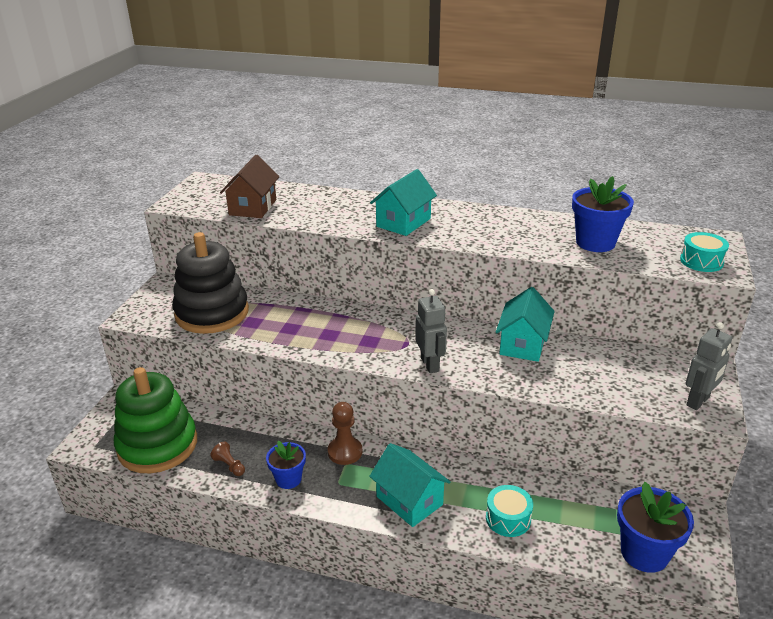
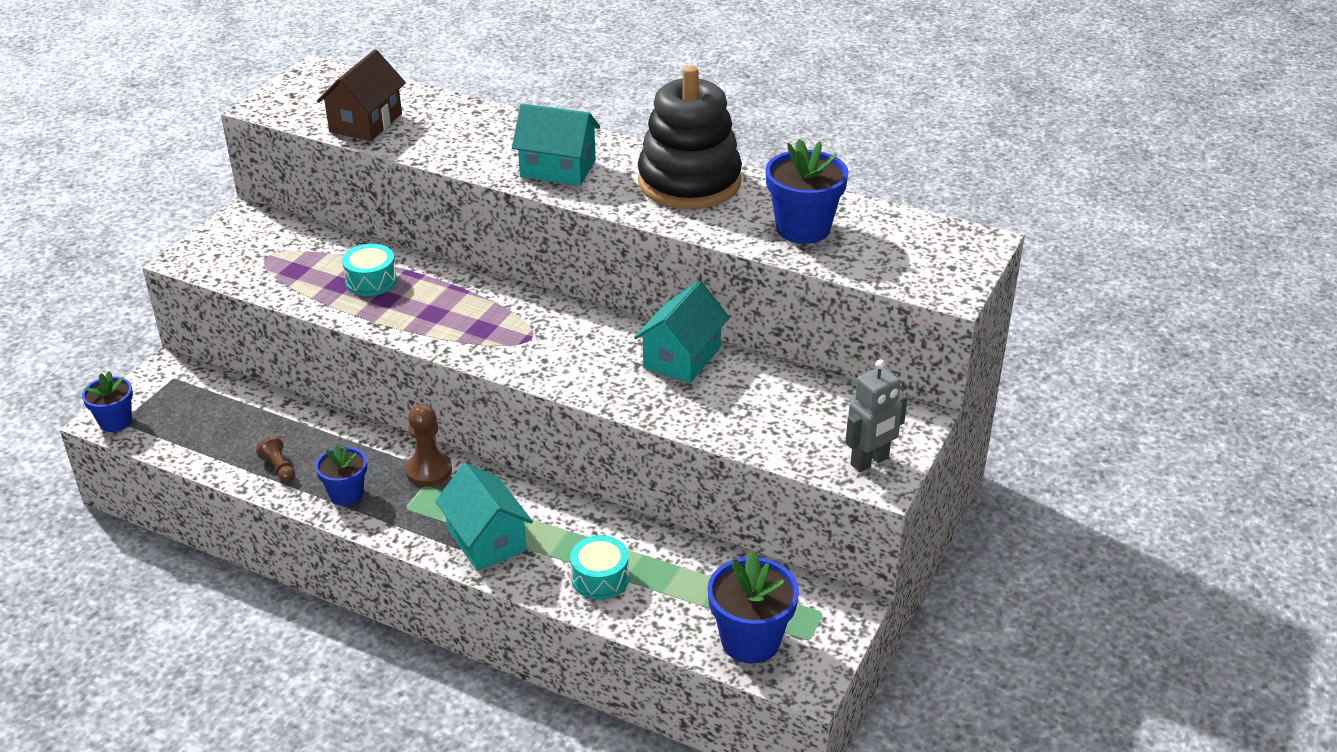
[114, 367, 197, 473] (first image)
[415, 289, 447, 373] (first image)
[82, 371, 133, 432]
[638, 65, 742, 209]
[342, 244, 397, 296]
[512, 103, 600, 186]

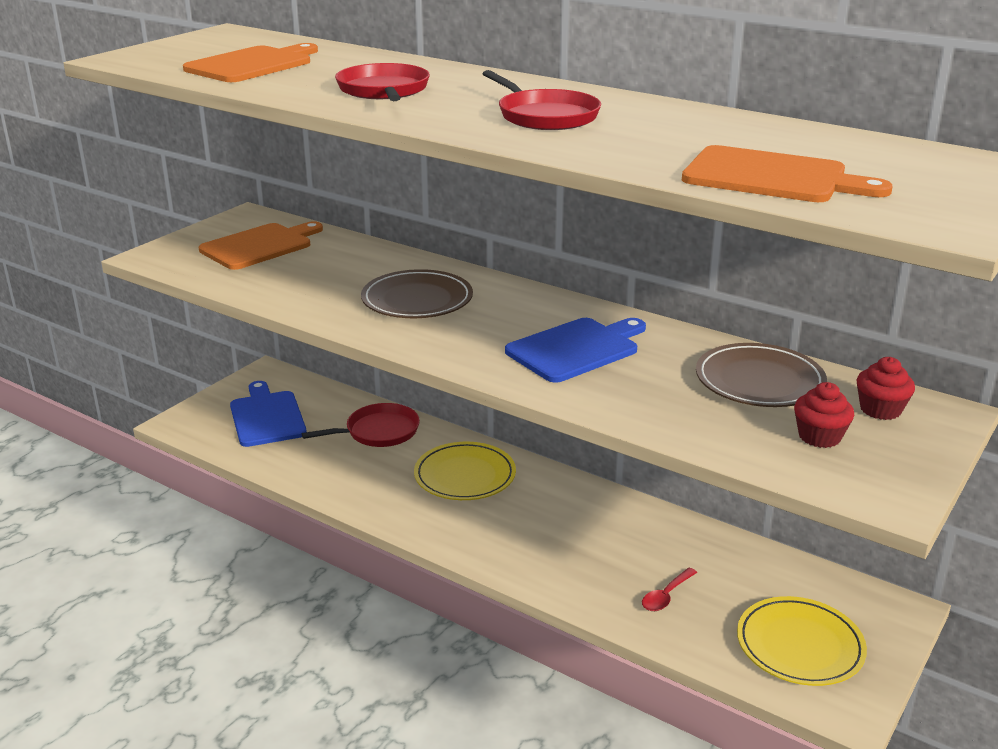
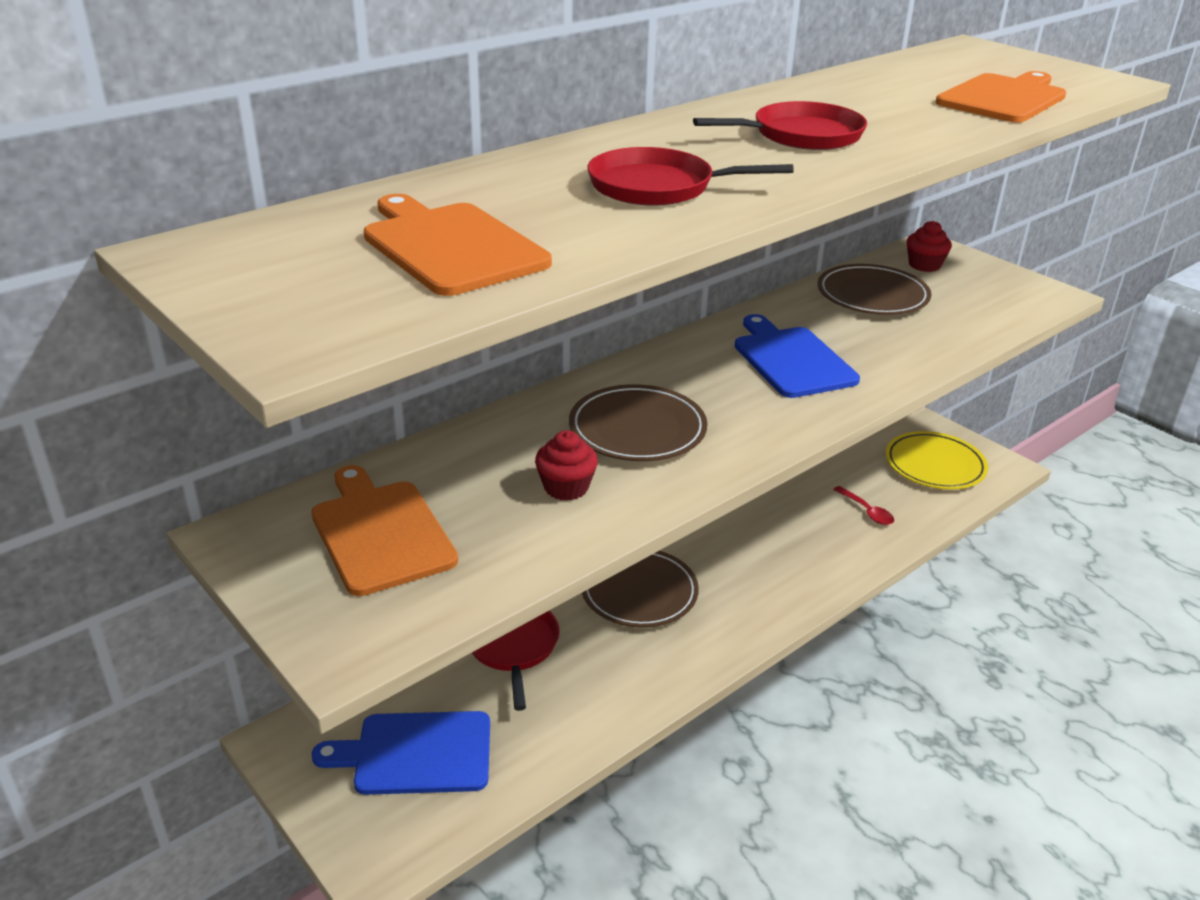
[535, 430, 598, 501]
[582, 551, 699, 628]

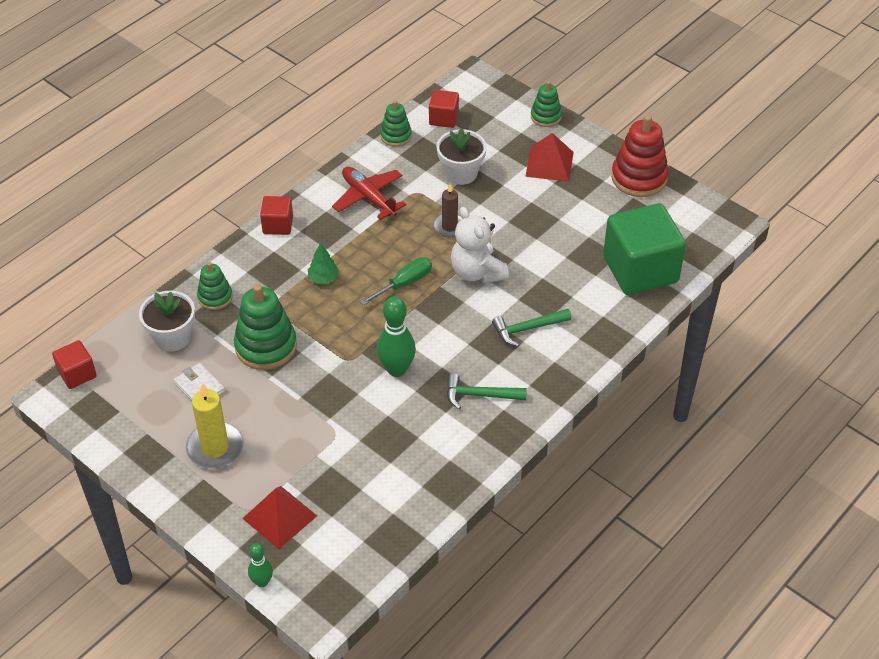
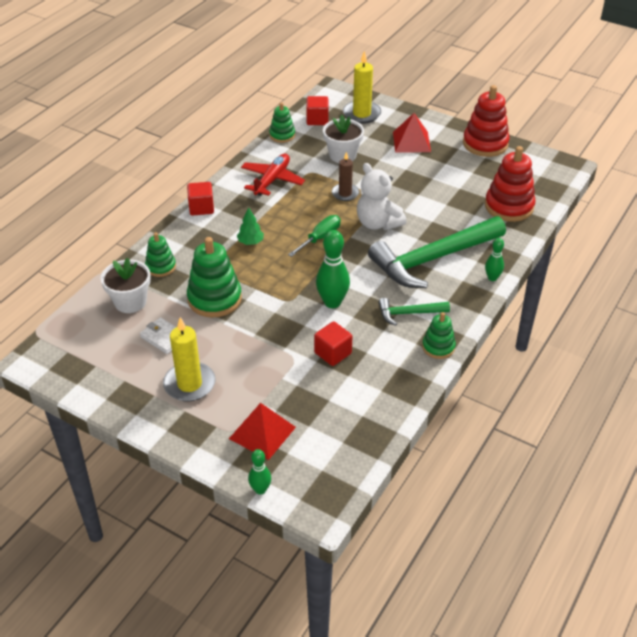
[343, 51, 381, 124]
[485, 238, 504, 281]
[314, 321, 352, 366]
[422, 312, 456, 359]
[485, 146, 536, 222]
[241, 154, 305, 196]
[368, 216, 506, 288]

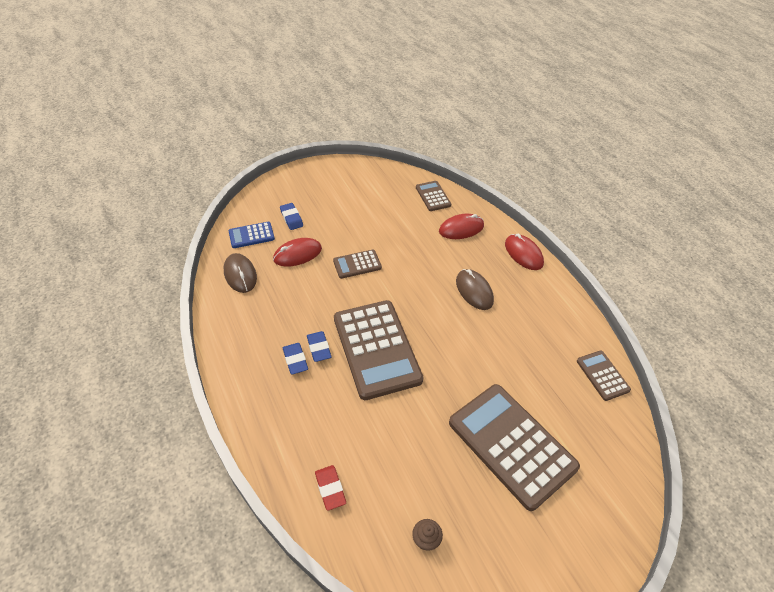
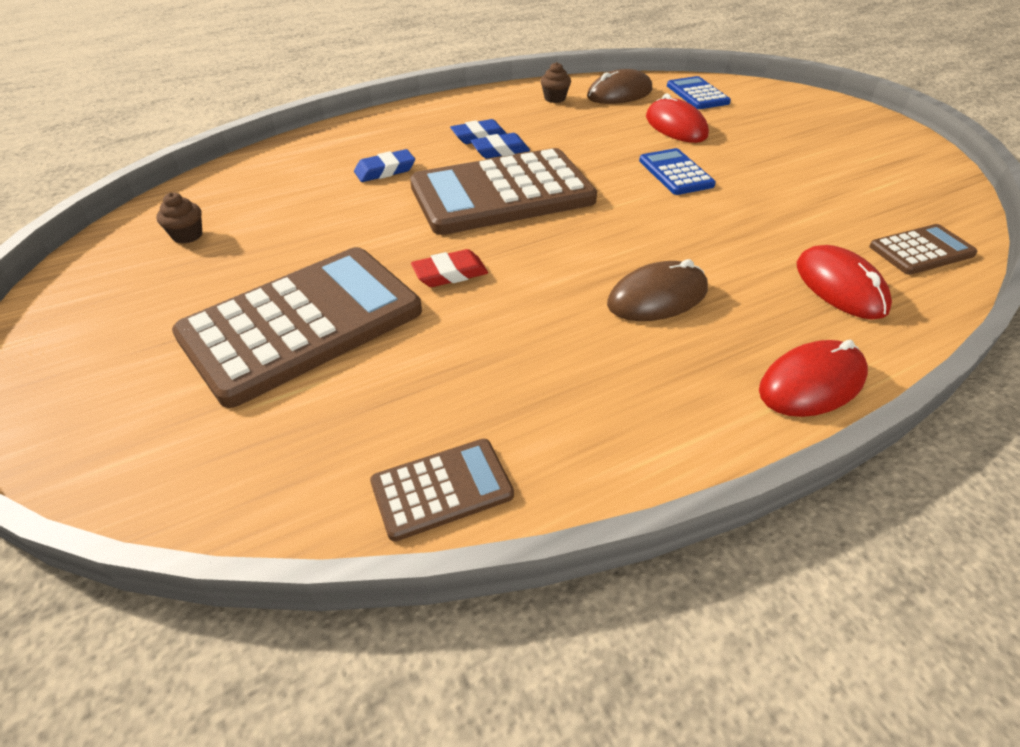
[541, 62, 571, 103]
[354, 149, 415, 182]
[411, 249, 488, 287]
[639, 148, 716, 195]

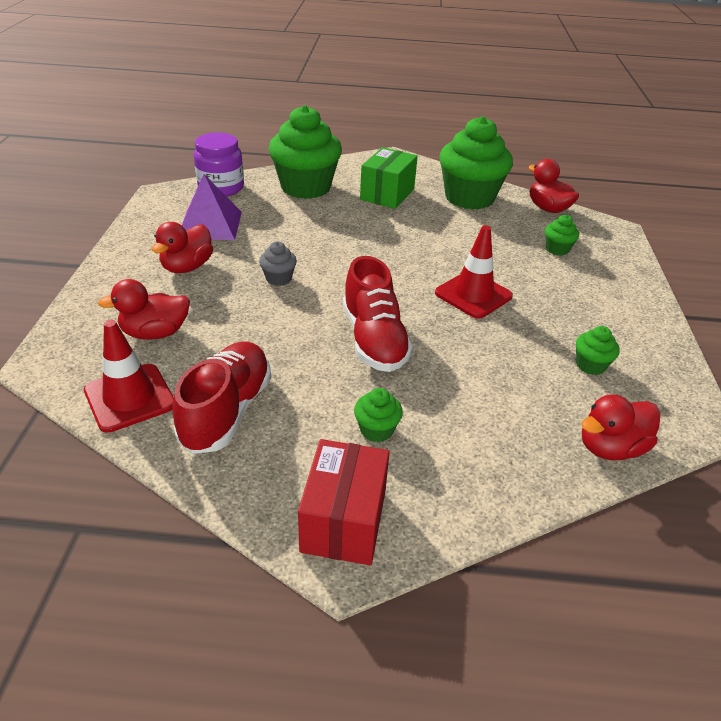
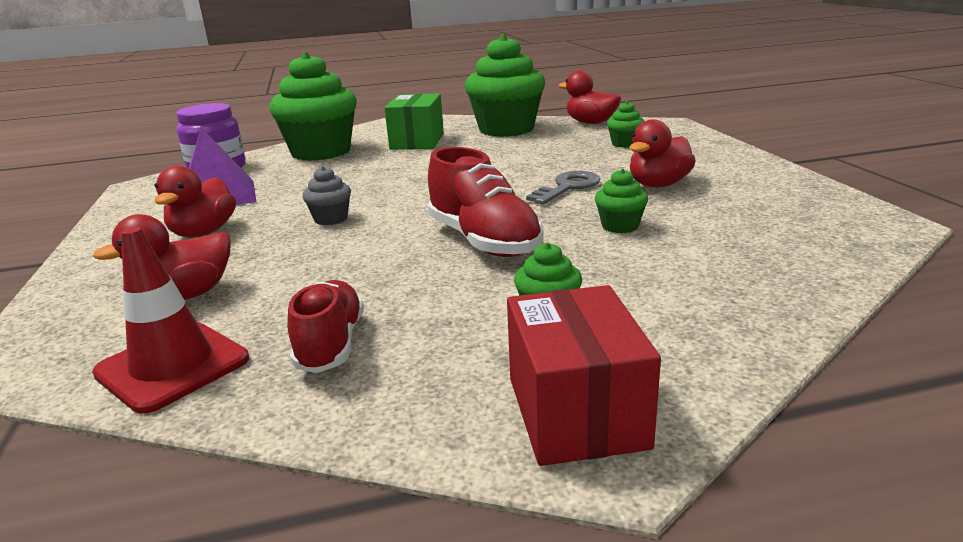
[595, 169, 648, 233]
[629, 119, 696, 187]
[526, 171, 600, 204]
[287, 280, 364, 373]

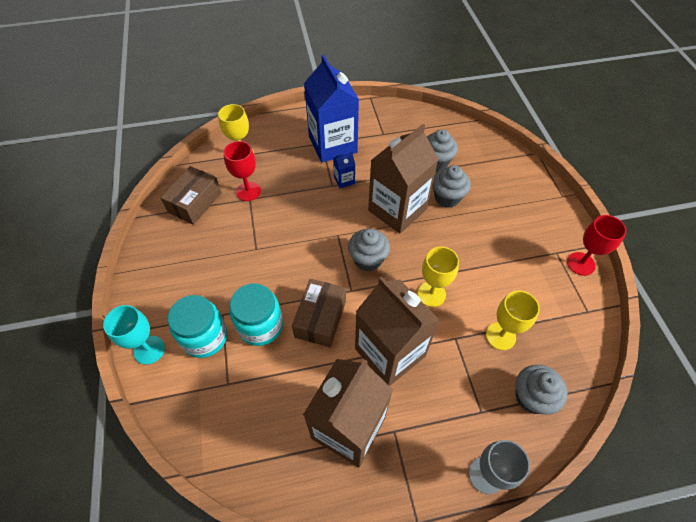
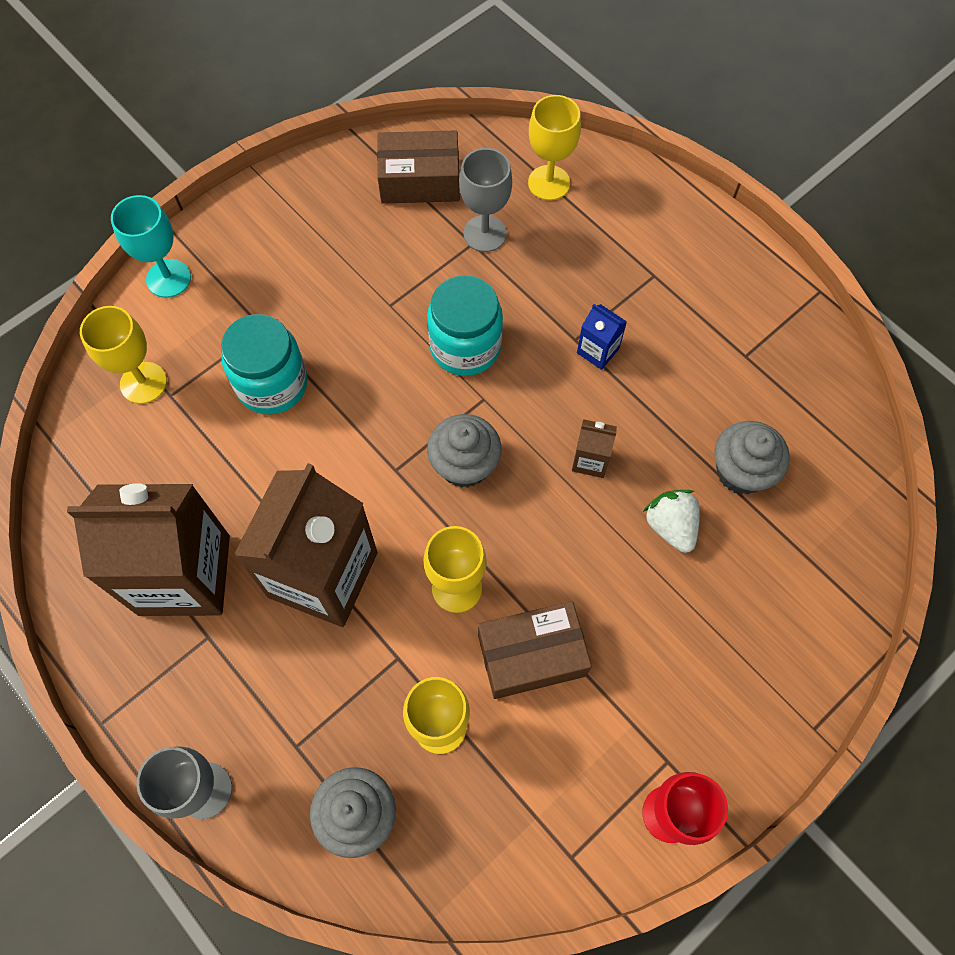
[304, 55, 359, 162] (first image)
[80, 306, 167, 404]
[427, 275, 503, 376]
[478, 601, 592, 699]
[643, 490, 700, 553]
[459, 148, 512, 252]
[572, 419, 617, 478]

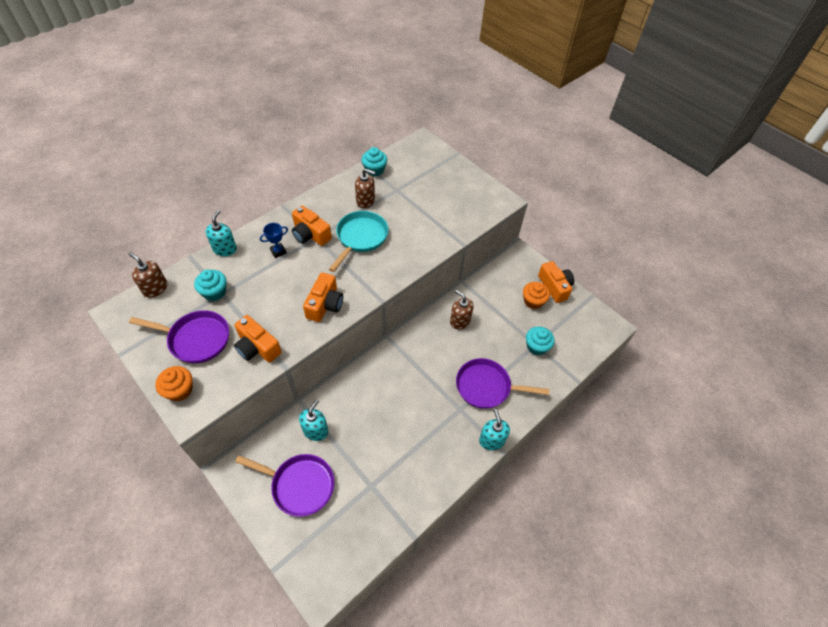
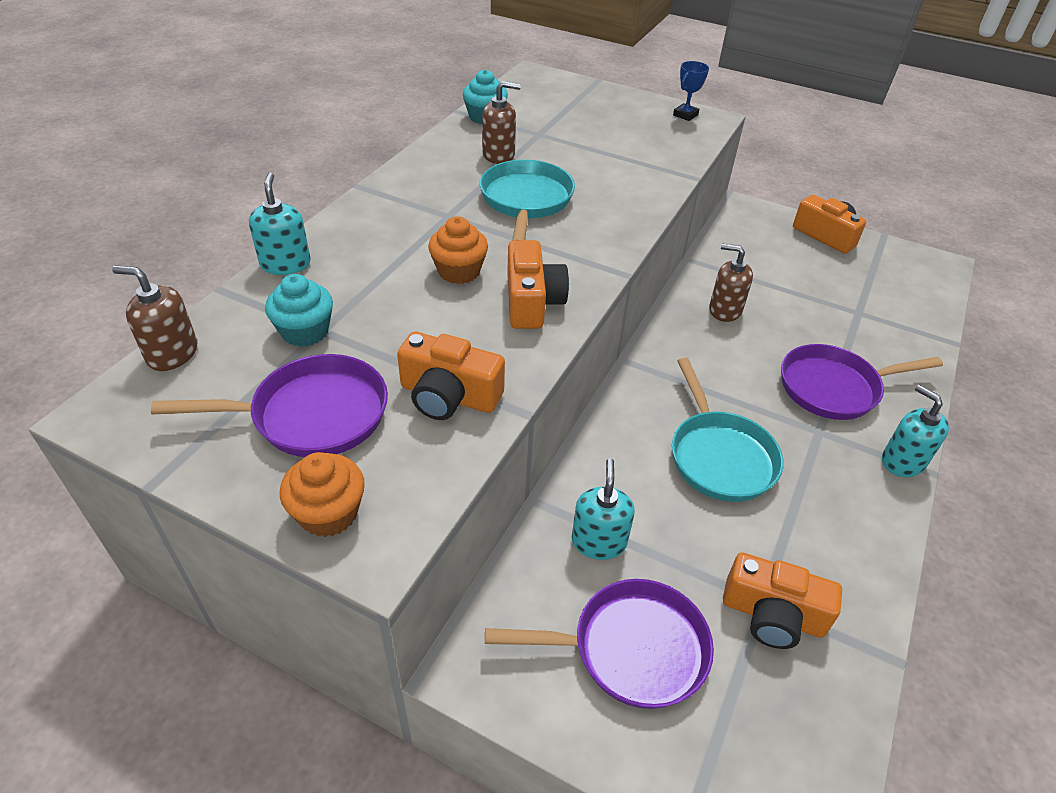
[526, 326, 555, 355] (first image)
[672, 358, 783, 502]
[673, 61, 709, 121]
[723, 552, 842, 649]
[428, 217, 488, 284]

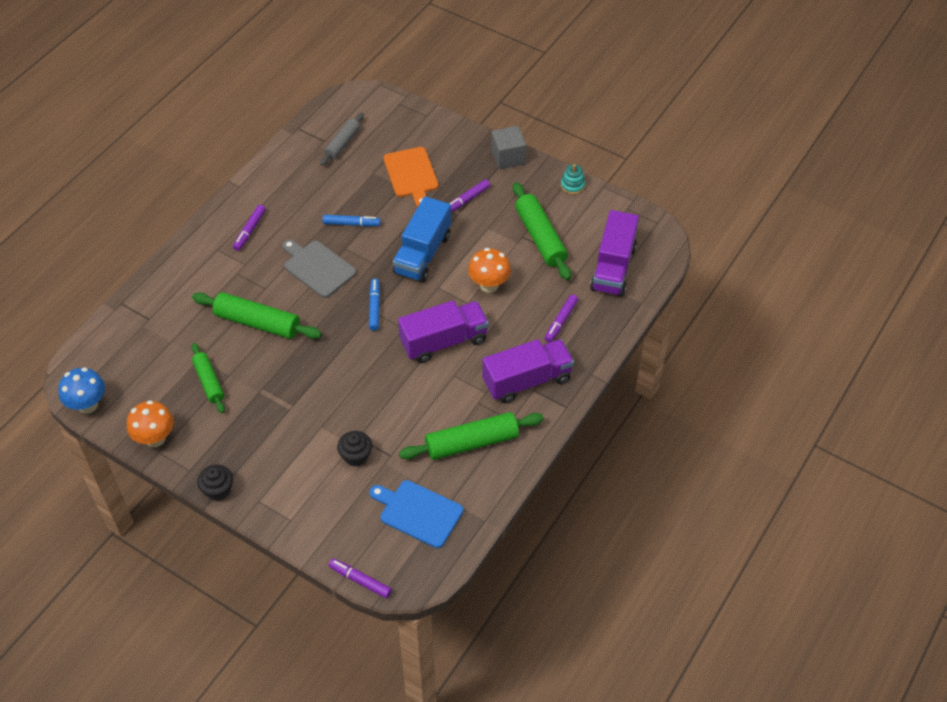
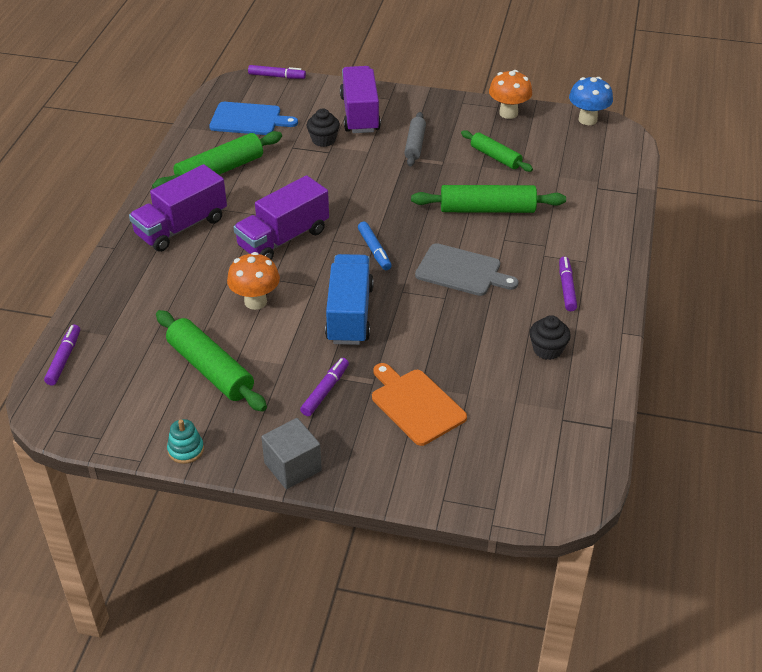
[323, 215, 381, 226] (first image)
[529, 315, 571, 360]
[404, 112, 426, 166]
[44, 325, 80, 385]
[340, 66, 381, 133]

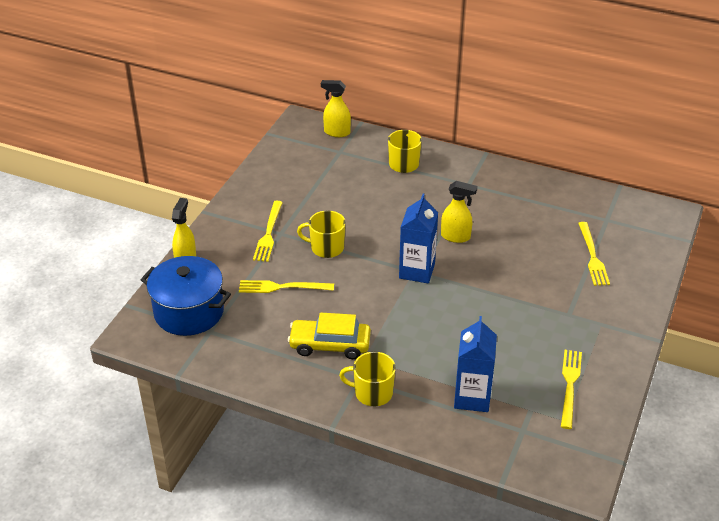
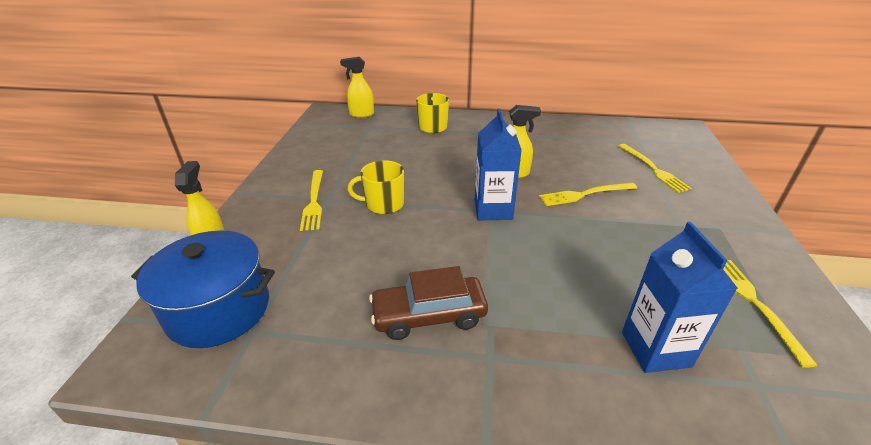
[339, 352, 396, 406] (first image)
[539, 183, 637, 206]
[369, 266, 488, 340]

